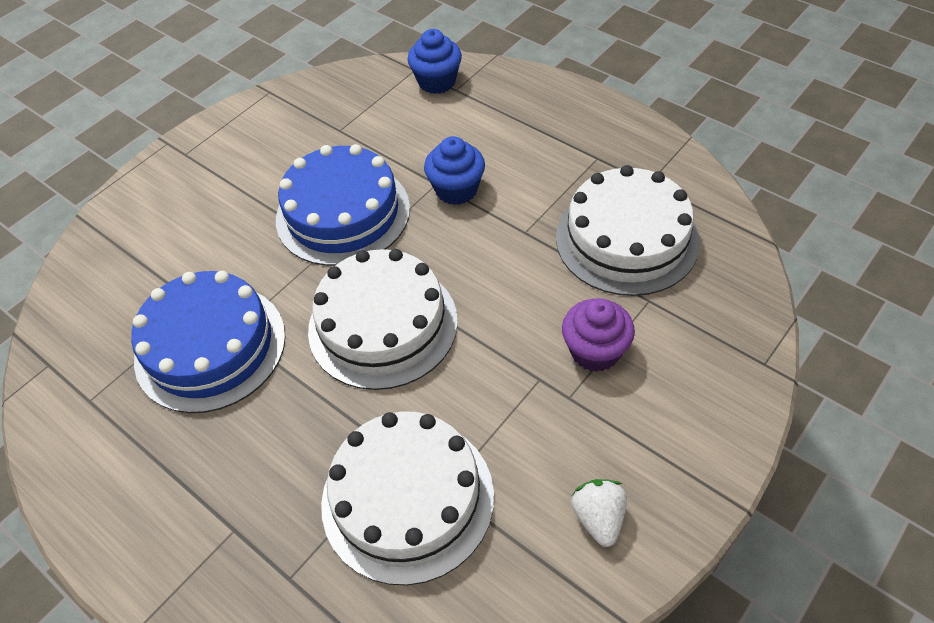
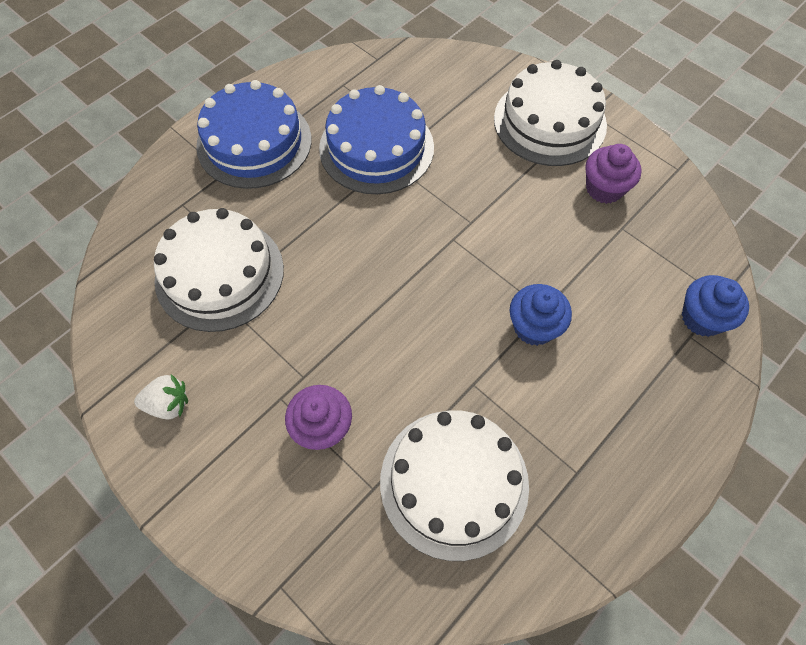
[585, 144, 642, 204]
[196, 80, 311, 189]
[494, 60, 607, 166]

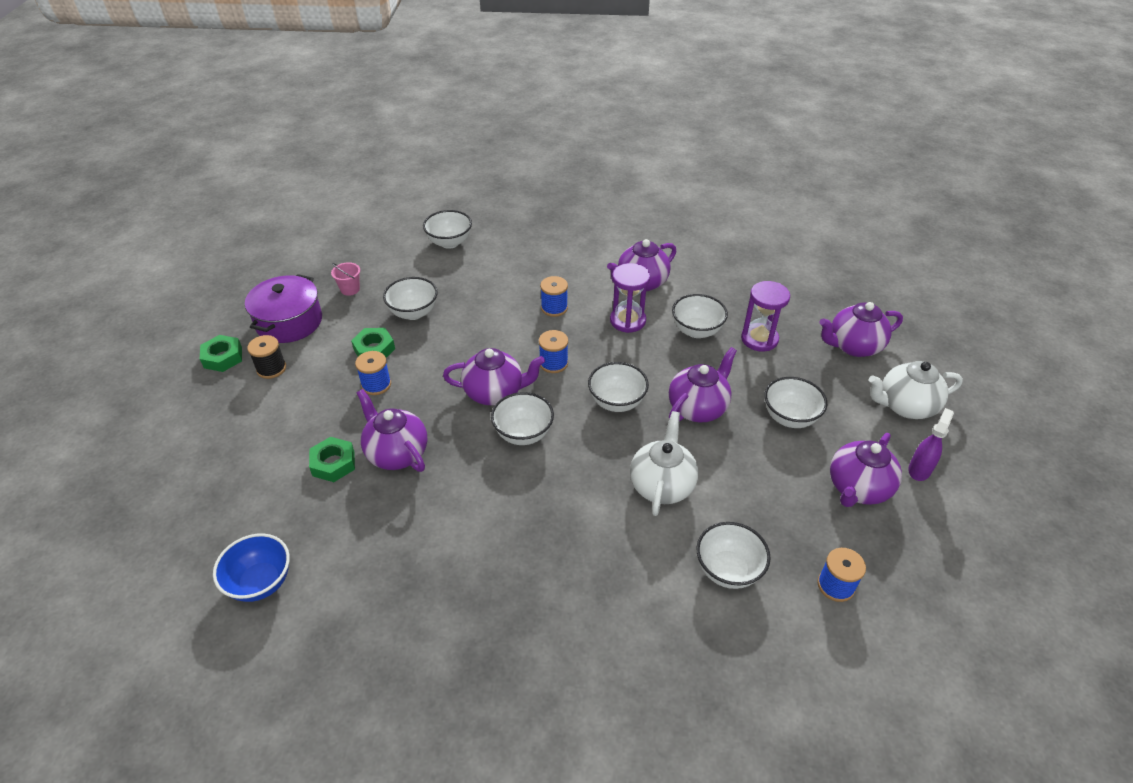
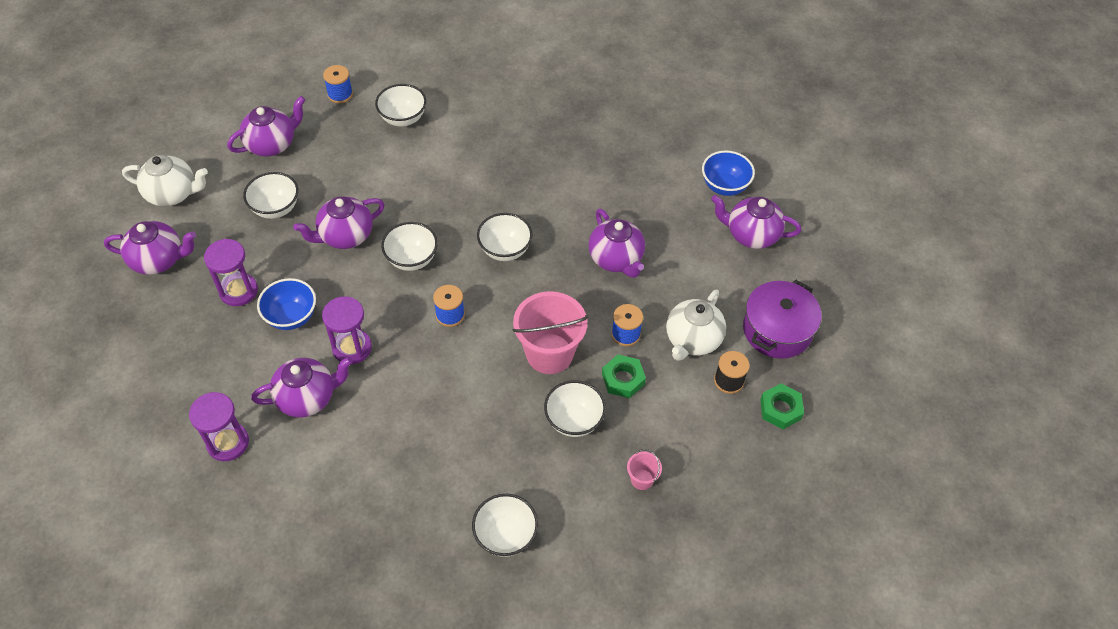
[309, 437, 355, 482] (first image)
[540, 276, 568, 317] (first image)
[908, 408, 954, 481] (first image)
[189, 392, 249, 461]
[513, 291, 589, 374]
[743, 280, 821, 359]
[711, 195, 801, 249]
[666, 289, 726, 361]
[257, 278, 316, 330]

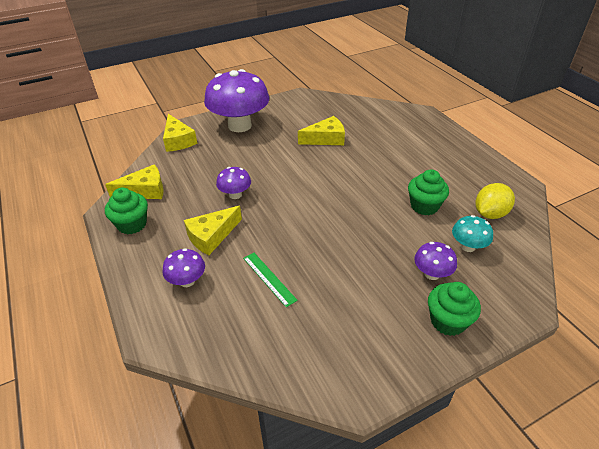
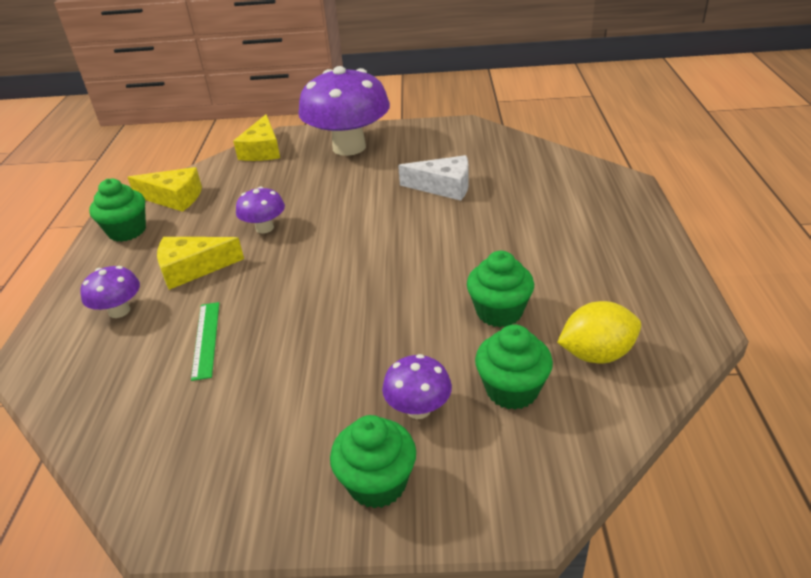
[475, 324, 553, 410]
[398, 155, 469, 201]

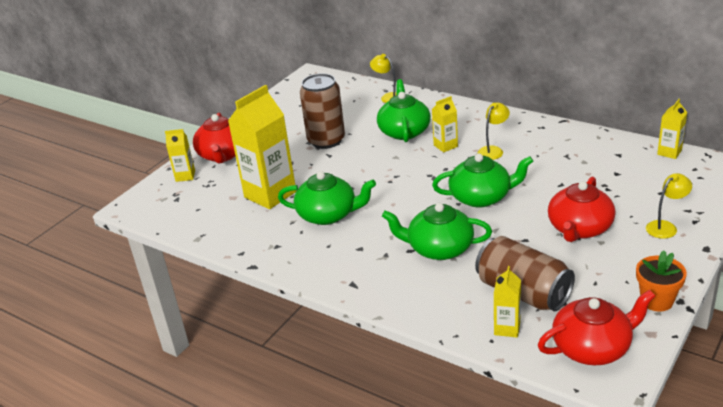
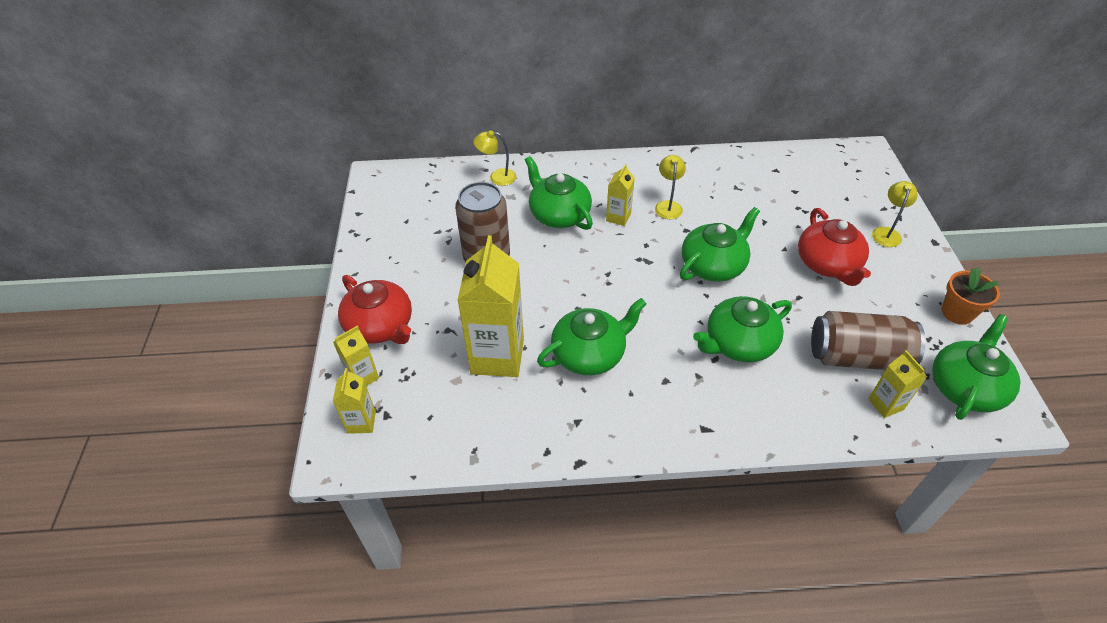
[333, 368, 376, 434]
[932, 314, 1020, 420]

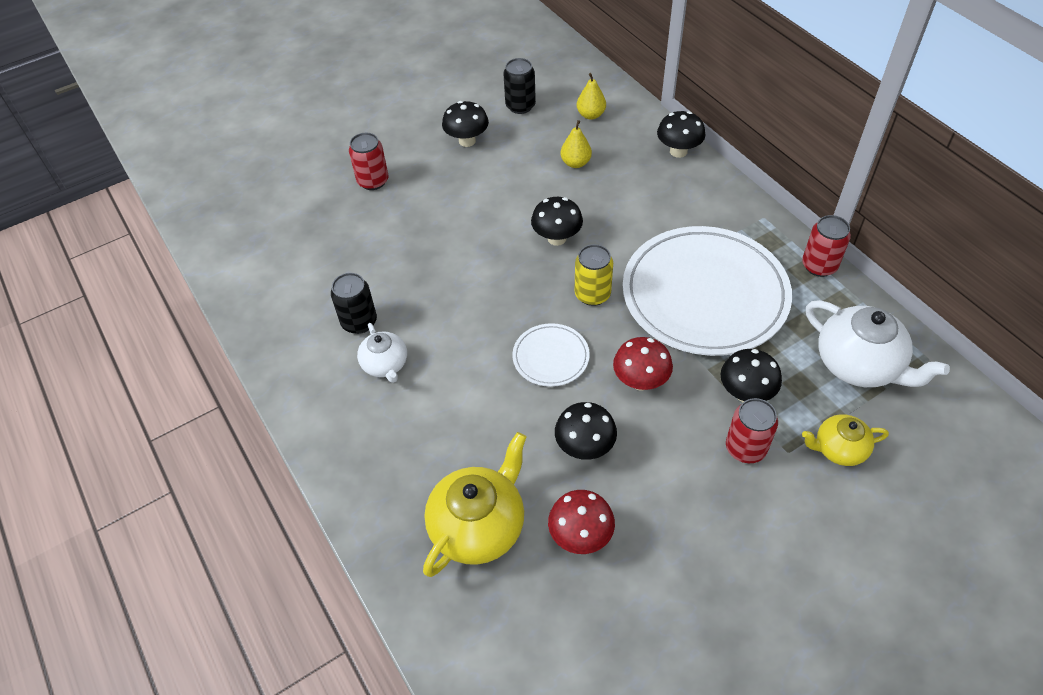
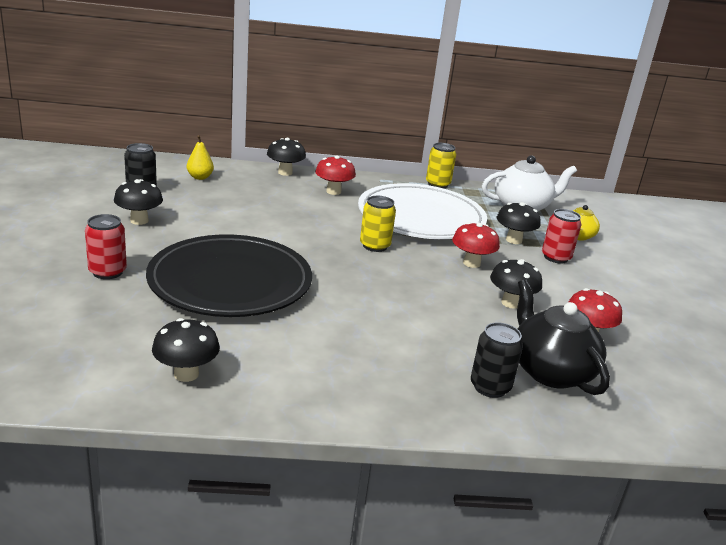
[357, 323, 407, 383] (first image)
[512, 323, 590, 387] (first image)
[561, 120, 592, 168] (first image)
[146, 235, 312, 317]
[315, 155, 356, 195]
[471, 322, 523, 398]
[152, 318, 220, 382]
[517, 279, 610, 395]
[426, 143, 456, 188]

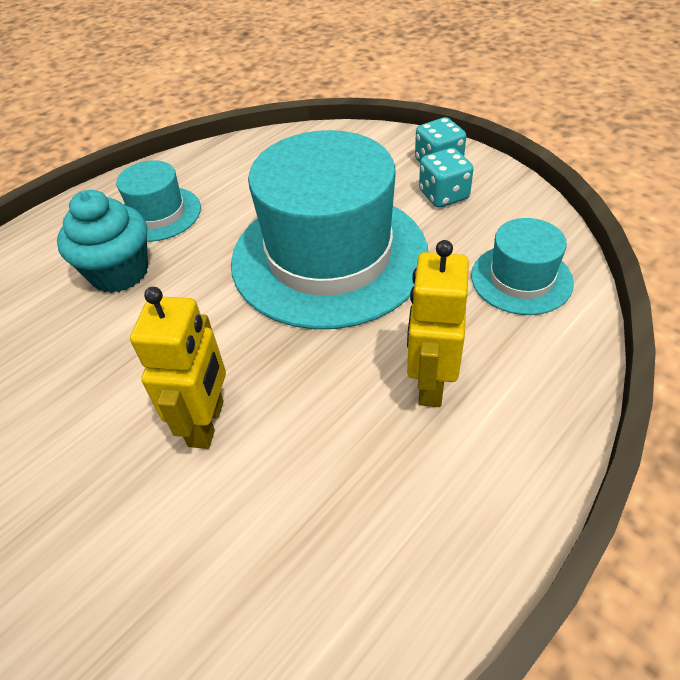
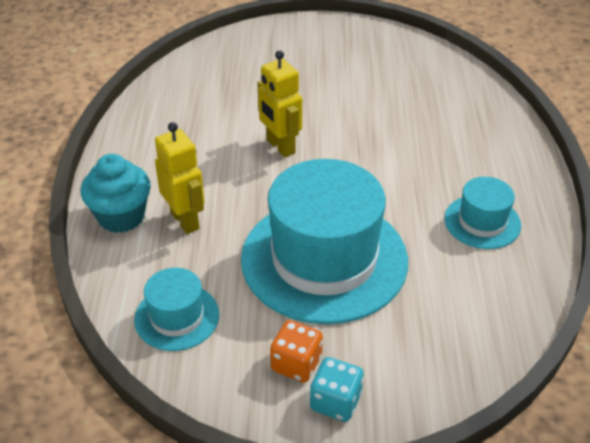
[81, 154, 151, 233]
[270, 320, 323, 383]

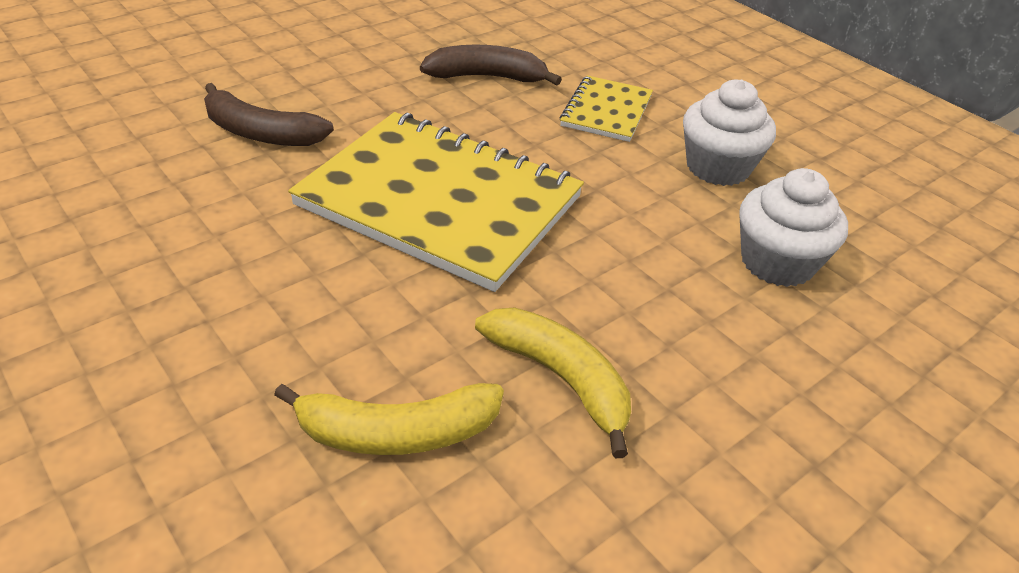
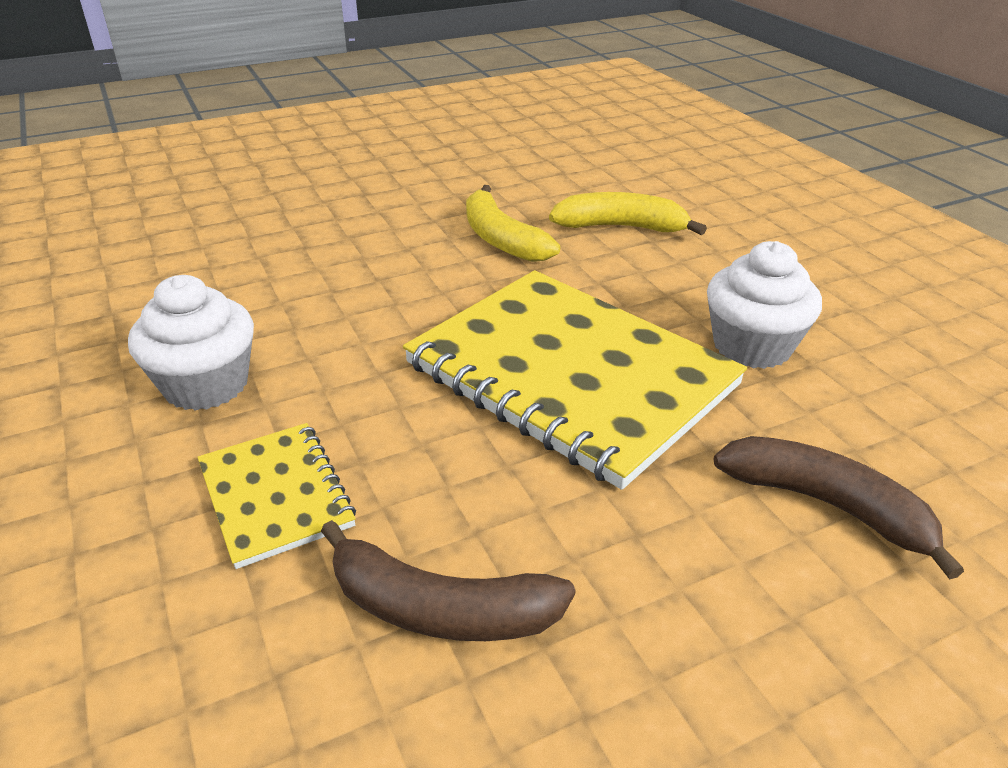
[707, 241, 822, 369]
[197, 423, 356, 569]

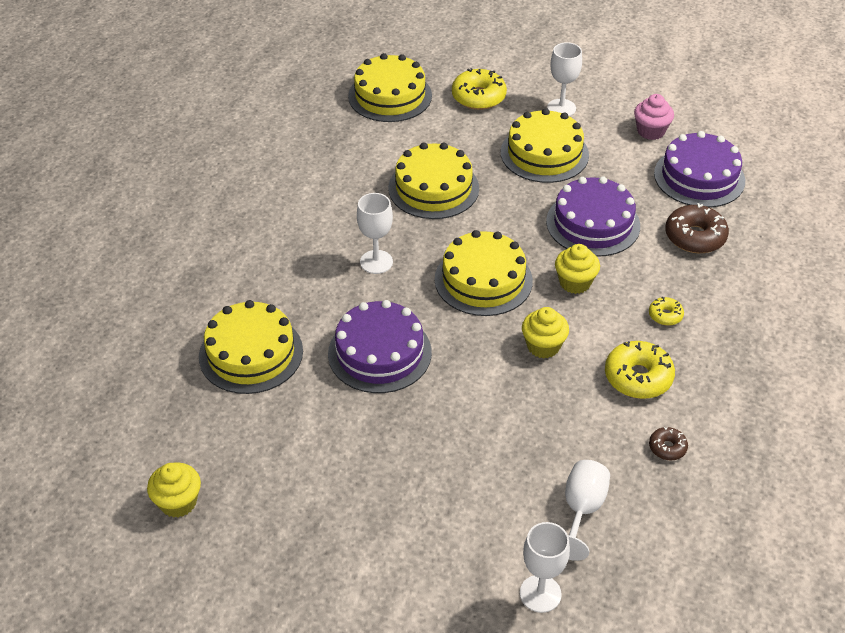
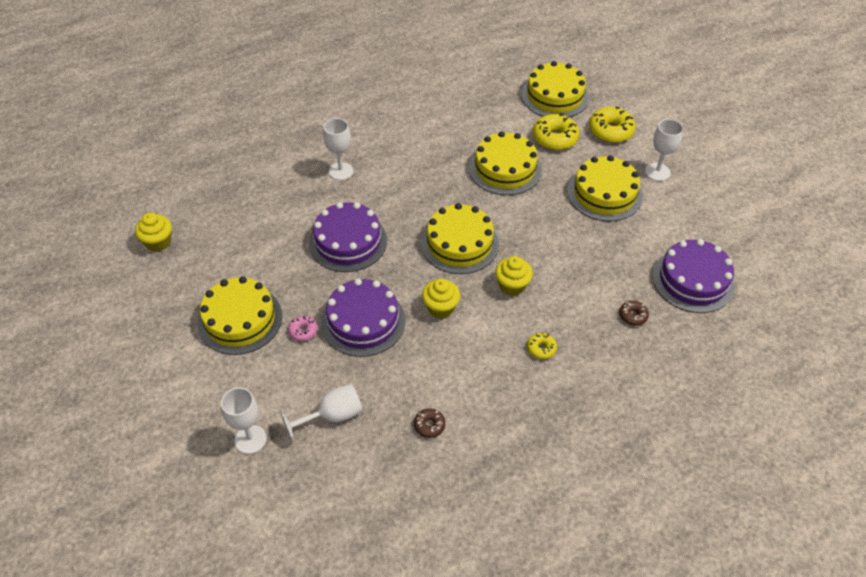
[634, 94, 674, 140] (first image)
[288, 315, 318, 341]
[197, 276, 282, 355]
[323, 118, 354, 180]
[321, 278, 405, 357]
[533, 113, 579, 150]
[619, 301, 649, 326]

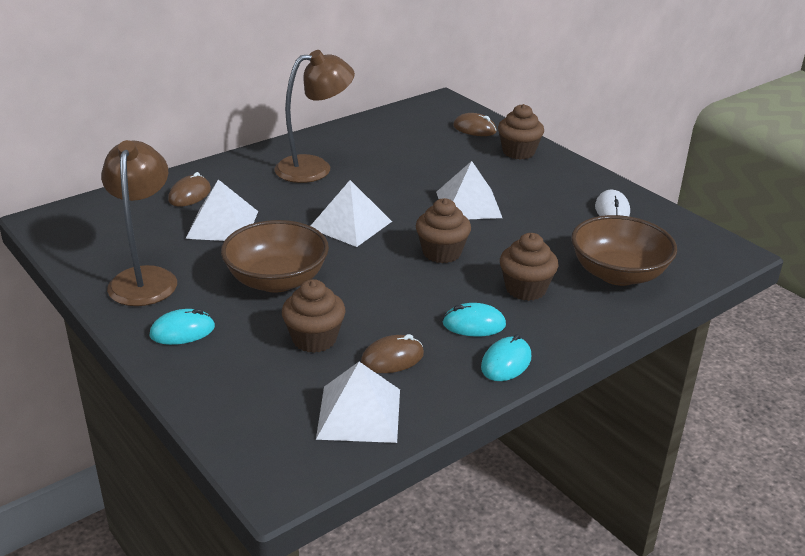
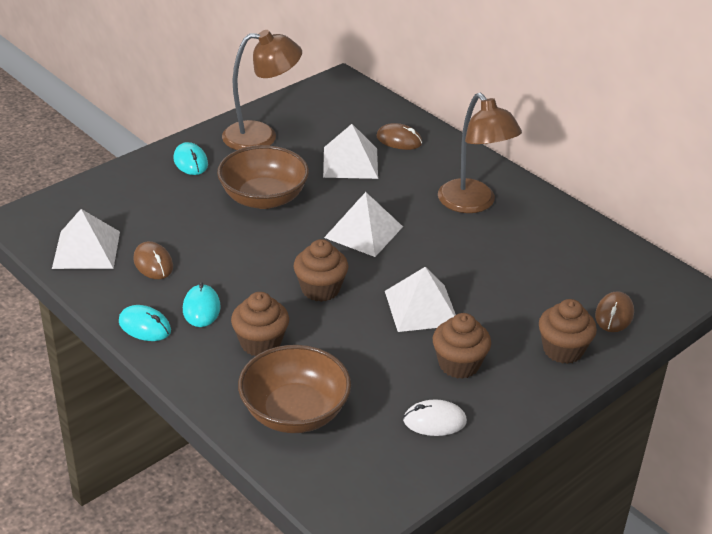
[433, 313, 491, 379]

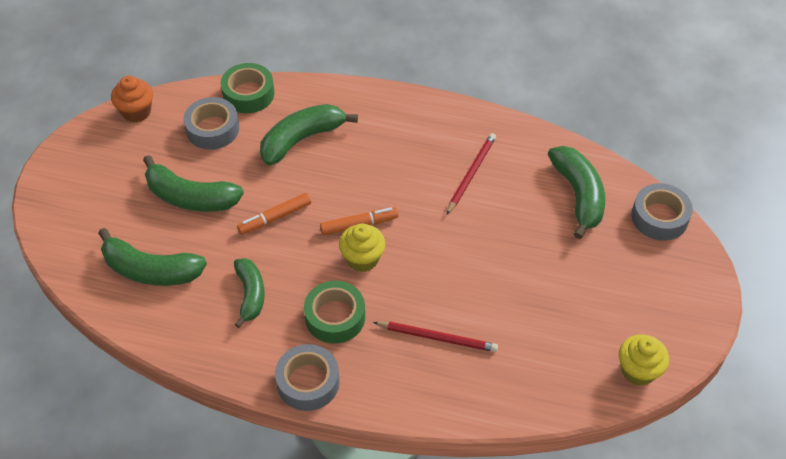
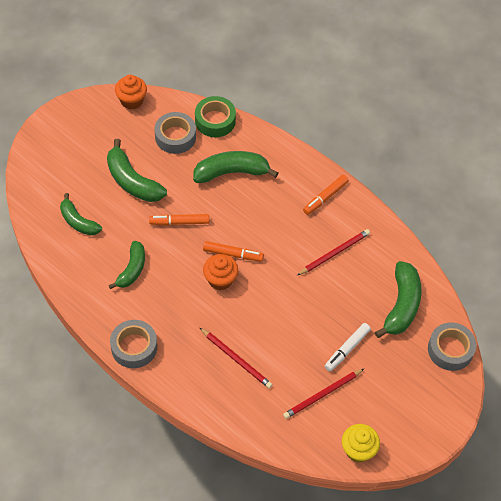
[304, 281, 365, 344] (first image)
[283, 369, 364, 419]
[303, 175, 349, 215]
[325, 323, 371, 371]
[203, 254, 238, 290]
[60, 193, 102, 235]

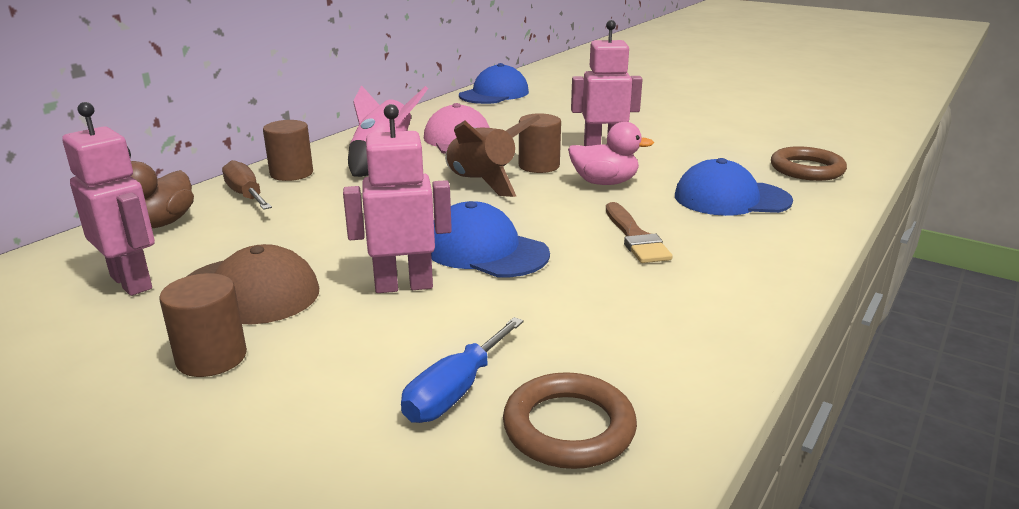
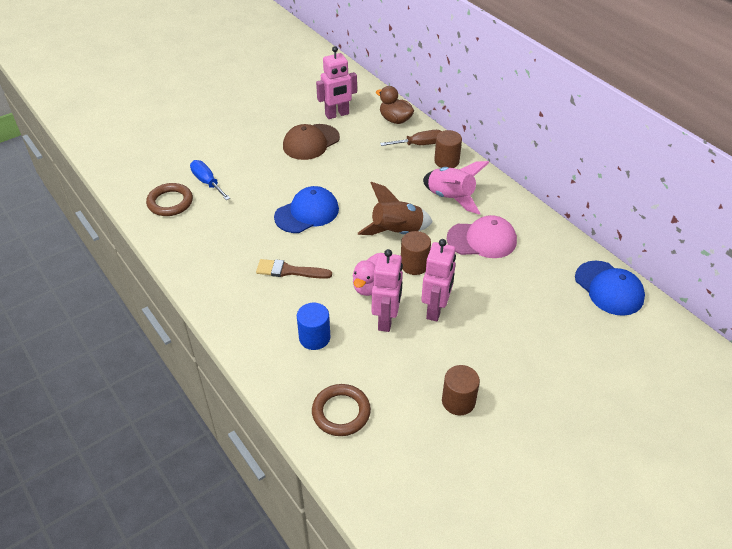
[442, 365, 480, 415]
[372, 249, 403, 332]
[297, 303, 330, 350]

